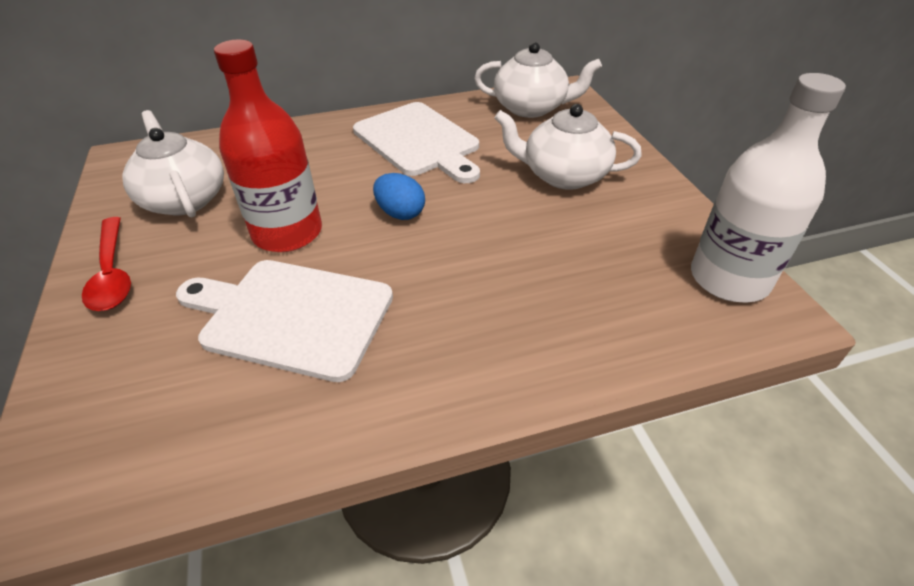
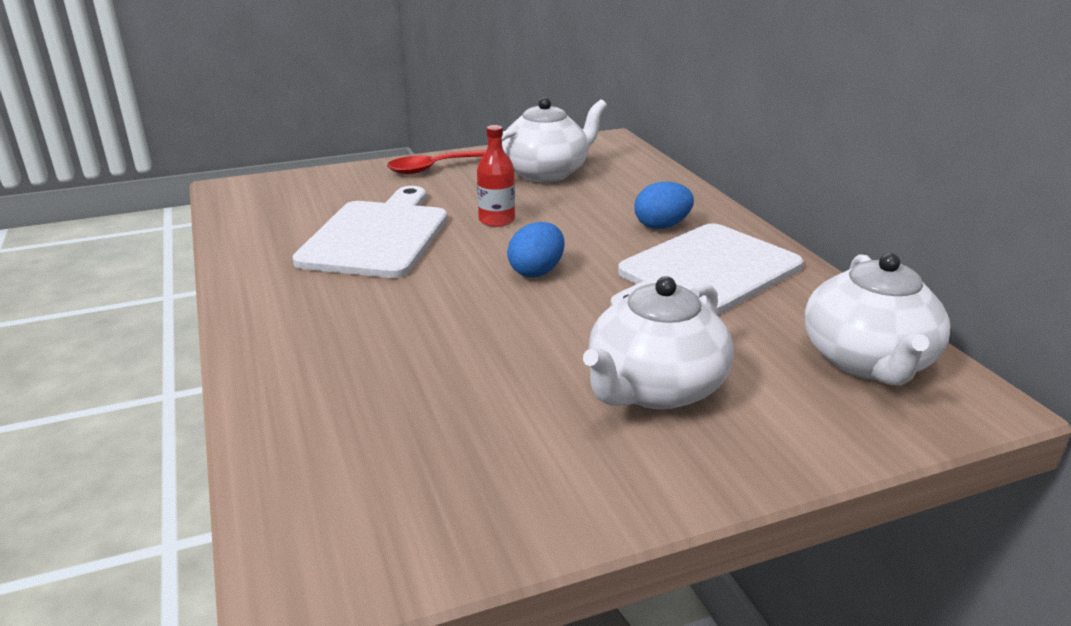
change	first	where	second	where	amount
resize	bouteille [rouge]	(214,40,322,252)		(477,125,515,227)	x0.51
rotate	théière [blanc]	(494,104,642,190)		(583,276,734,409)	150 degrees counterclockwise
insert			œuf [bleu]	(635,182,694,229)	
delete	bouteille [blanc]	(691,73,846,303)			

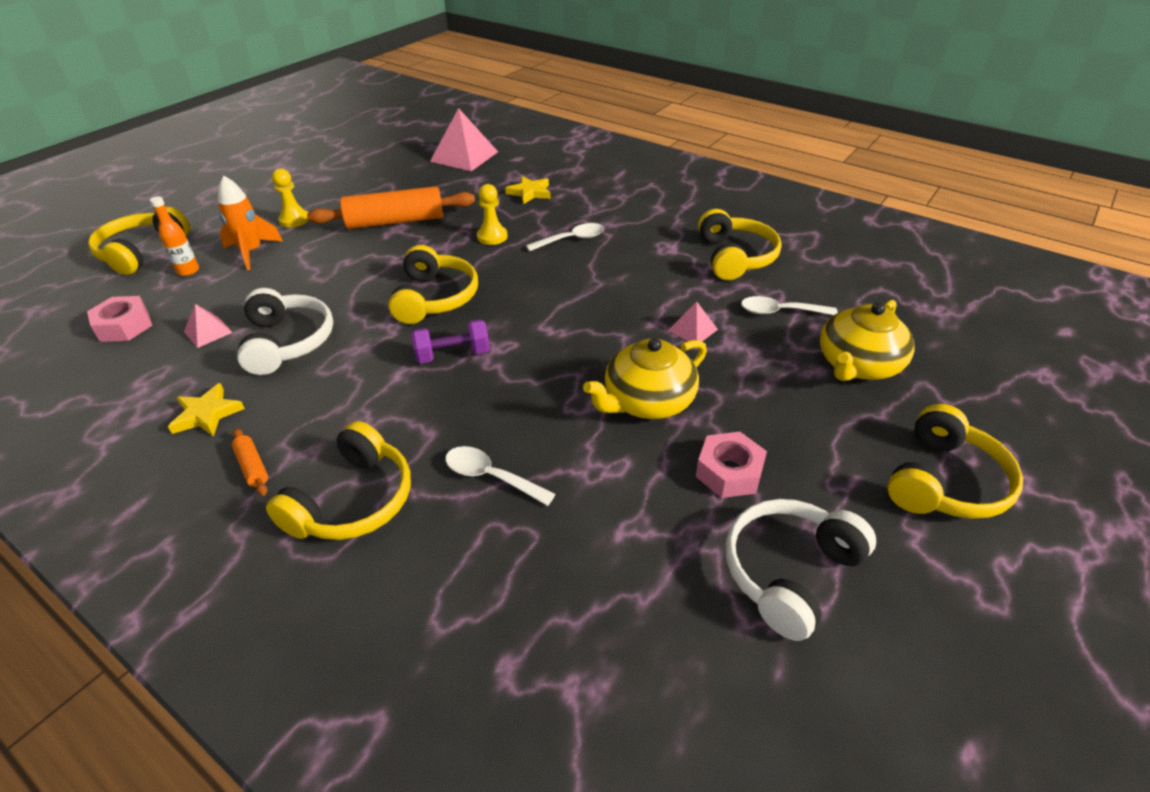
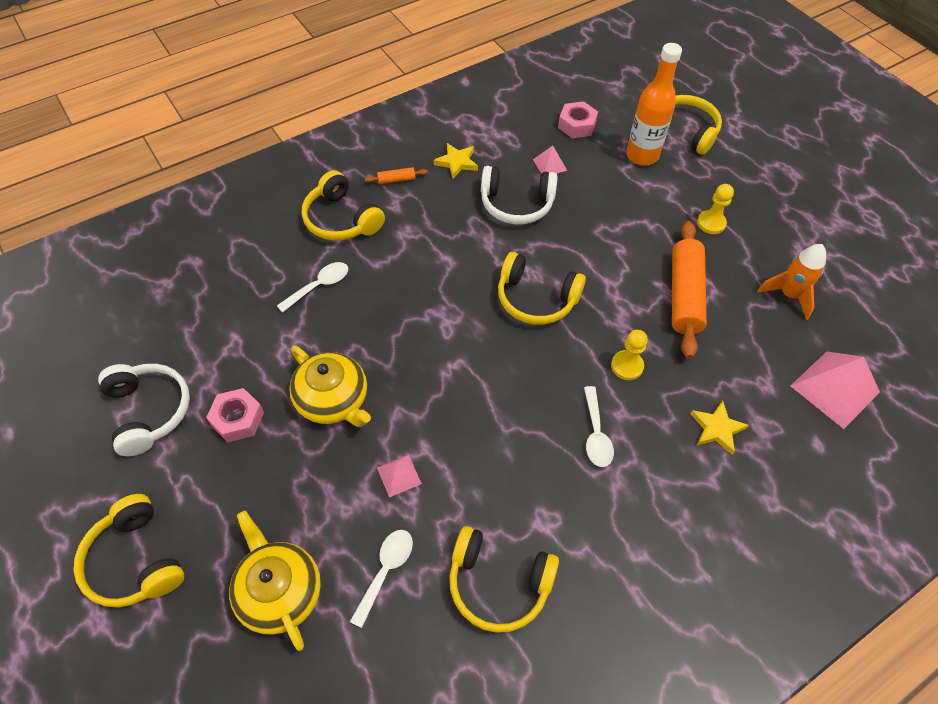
change	first	where	second	where	amount
rotate	théière [jaune]	(583,338,707,419)		(289,346,371,427)	150 degrees clockwise
resize	bouteille [orange]	(150,196,199,276)		(626,43,682,166)	x1.91
move	fusée [orange]	(218,175,283,270)		(757,244,826,320)	
delete	haltère [violet]	(411,319,490,363)			

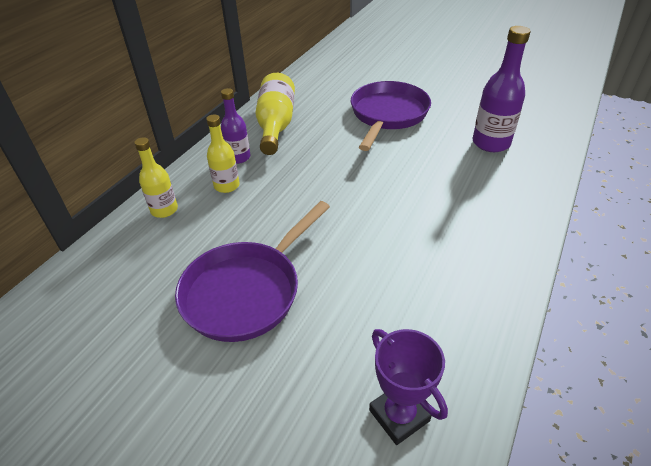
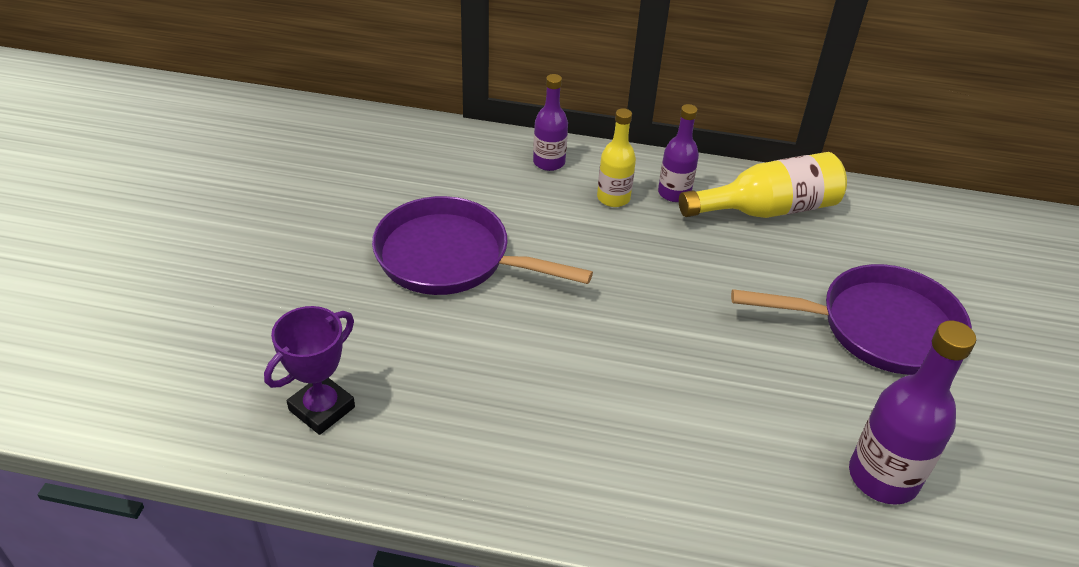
change	first	where	second	where	amount
recolor	bouteille [jaune]	(134,137,178,218)	bouteille [violet]	(533,74,568,171)	

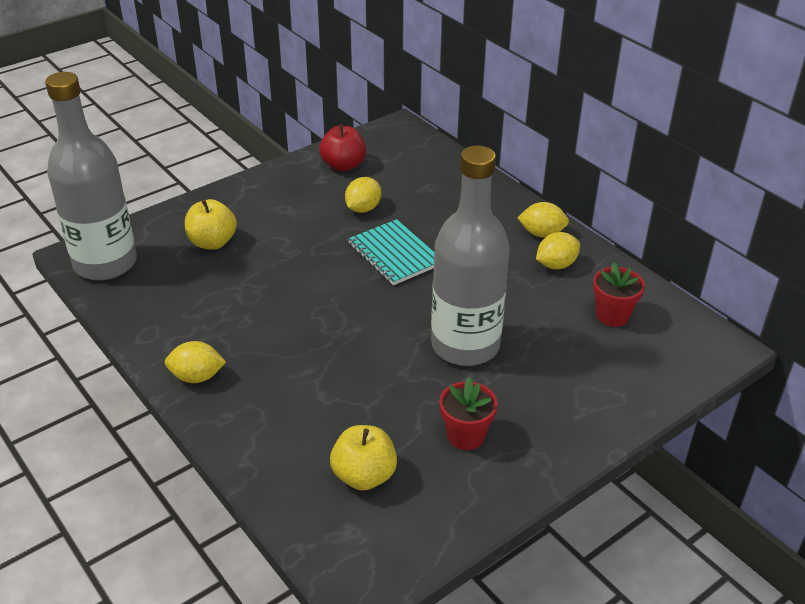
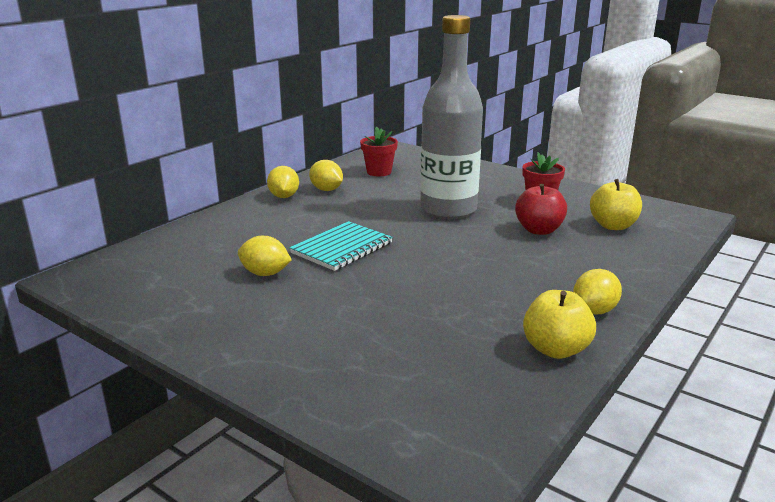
change	first	where	second	where	amount
move	pomme [rouge]	(319,124,366,171)		(515,184,567,235)	
move	pomme [jaune]	(185,199,237,250)		(523,290,596,359)	
rotate	citron [jaune]	(165,341,226,383)		(573,269,622,314)	60 degrees clockwise
delete	bouteille [gris]	(45,72,137,280)			

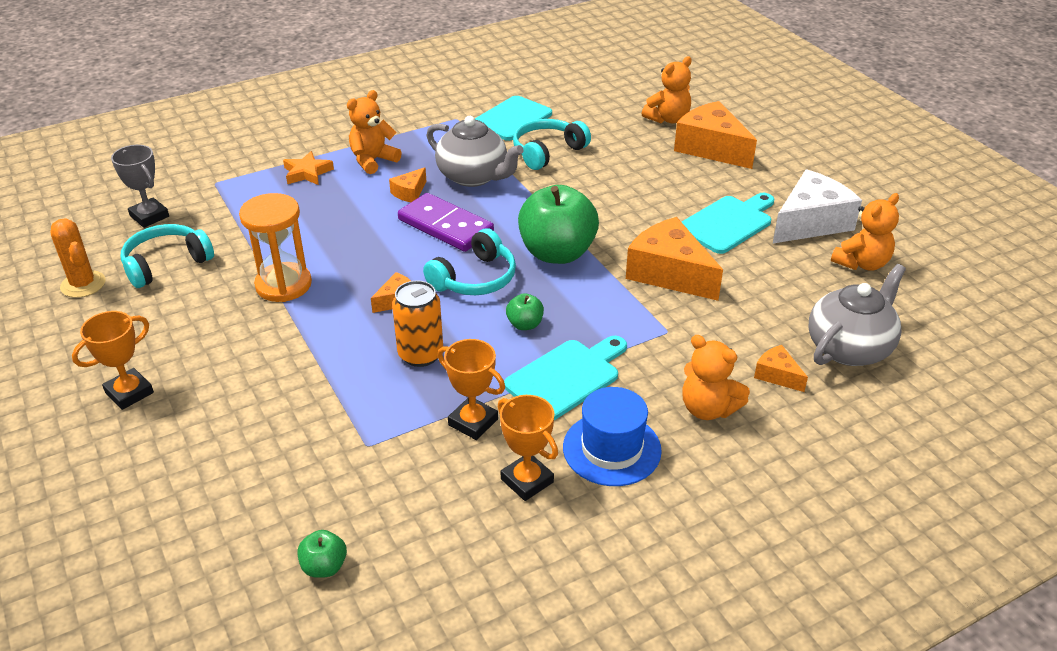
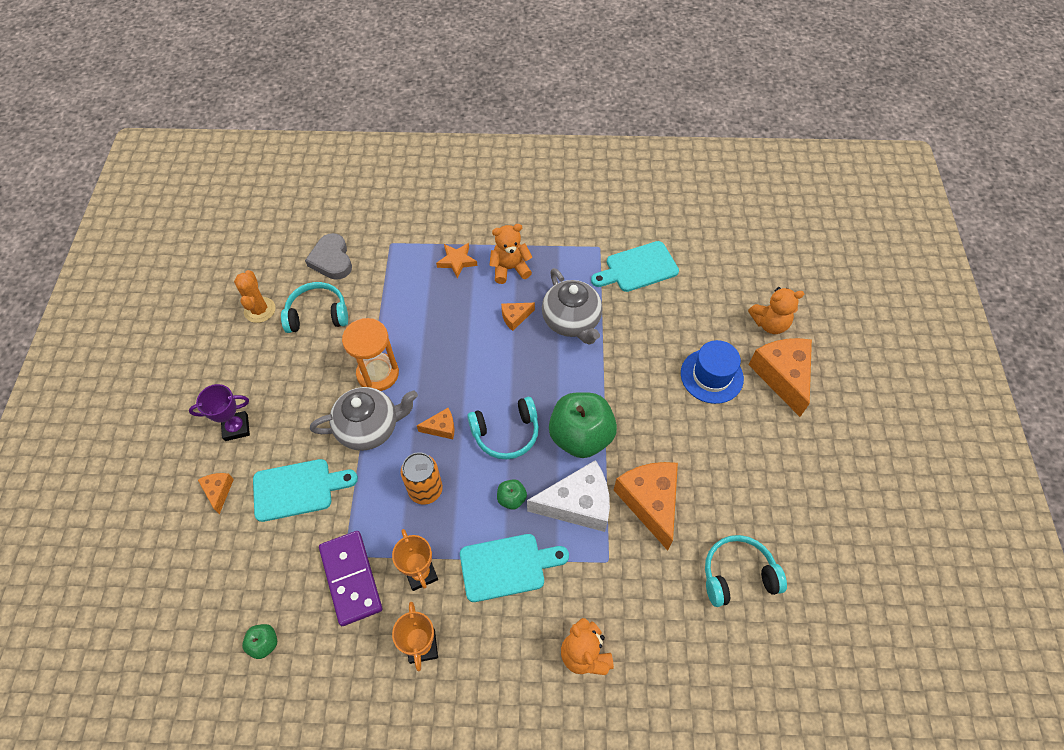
change	first	where	second	where	amount
recolor	trophée [orange]	(72,311,154,410)	trophée [violet]	(189,384,250,441)	
move	fromage [orange]	(754,345,808,392)		(198,473,234,514)	
move	planche à découper [turquoise]	(682,193,774,254)		(253,459,358,522)	
replace	trophée [gris]	(111,145,169,228)	cœur [gris]	(305,233,352,280)	
move	théière [gris]	(809,264,906,366)		(310,387,418,451)	
move	domino [violet]	(398,193,494,252)		(319,531,382,626)	
move	fromage [blanc]	(773,170,862,243)		(527,460,610,532)	
move	chapeau [bleu]	(563,387,662,486)		(681,340,744,404)	
move	casque audio [turquoise]	(513,119,591,170)		(705,535,787,607)	
delete	ours en peluche [orange]	(831,193,899,271)			

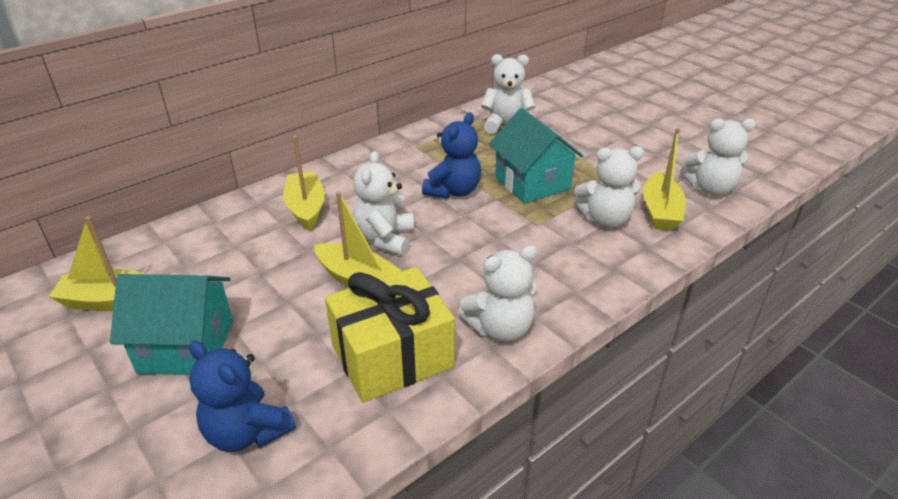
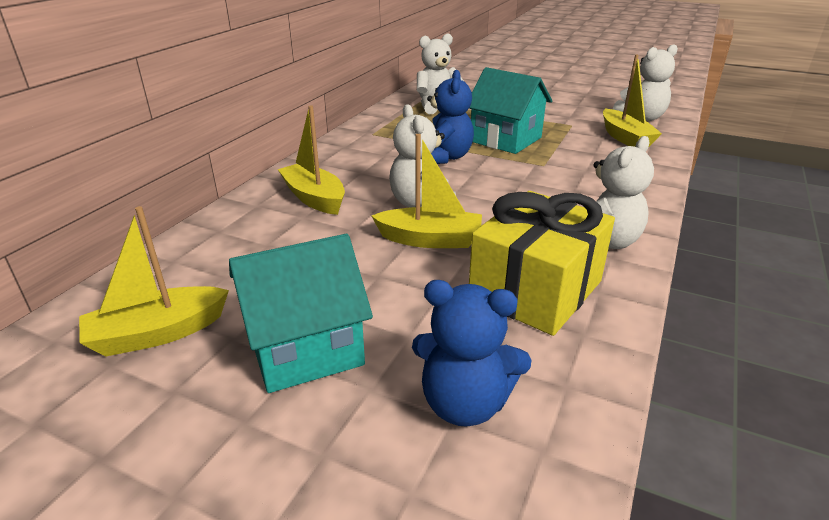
change	first	where	second	where	amount
delete	ours en peluche [blanc]	(574,146,644,228)			

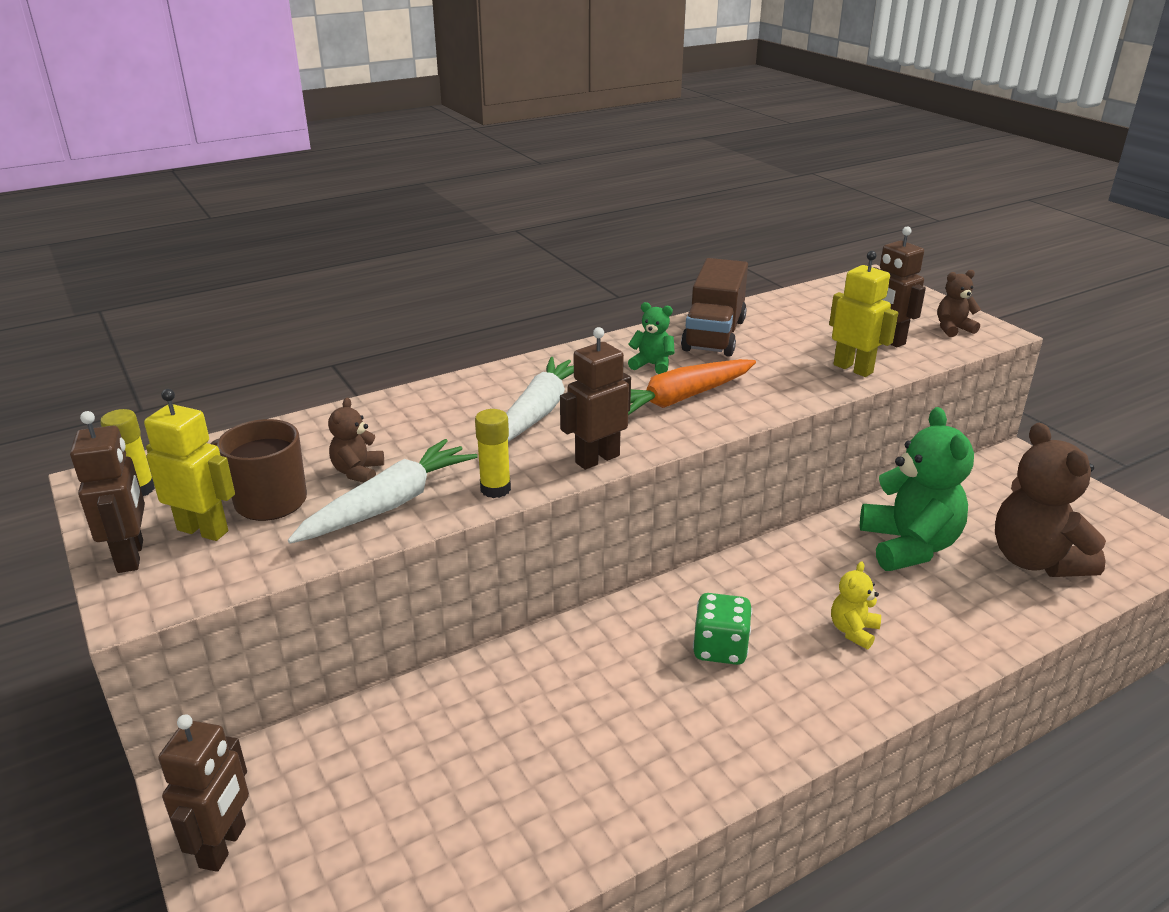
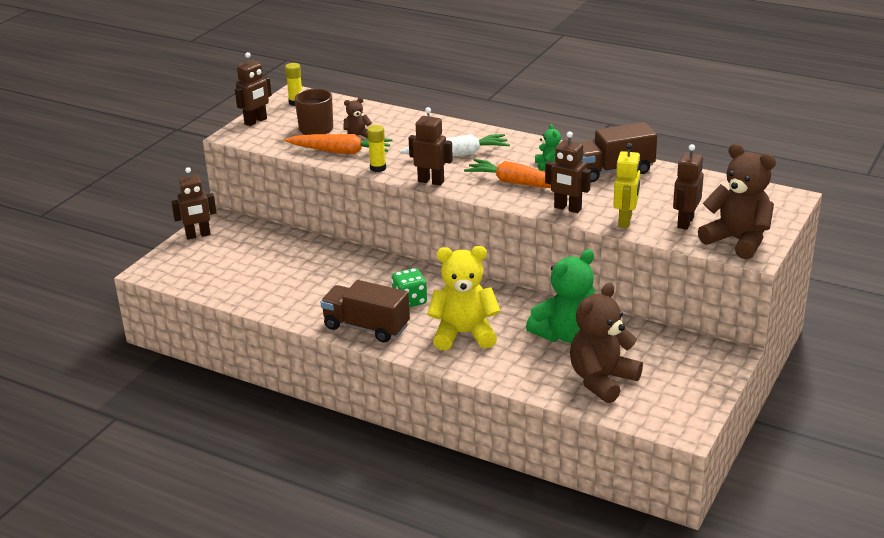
change	first	where	second	where	amount
recolor	carotte [blanc]	(288,439,478,544)	carotte [orange]	(285,134,393,154)	
insert			camion [marron]	(321,280,410,343)	
resize	ours en peluche [jaune]	(831,561,881,649)		(427,246,501,350)	x2.13
insert			robot [marron]	(545,131,591,213)	
resize	ours en peluche [marron]	(937,270,981,337)		(698,143,776,259)	x2.13
delete	robot [jaune]	(144,389,235,541)			

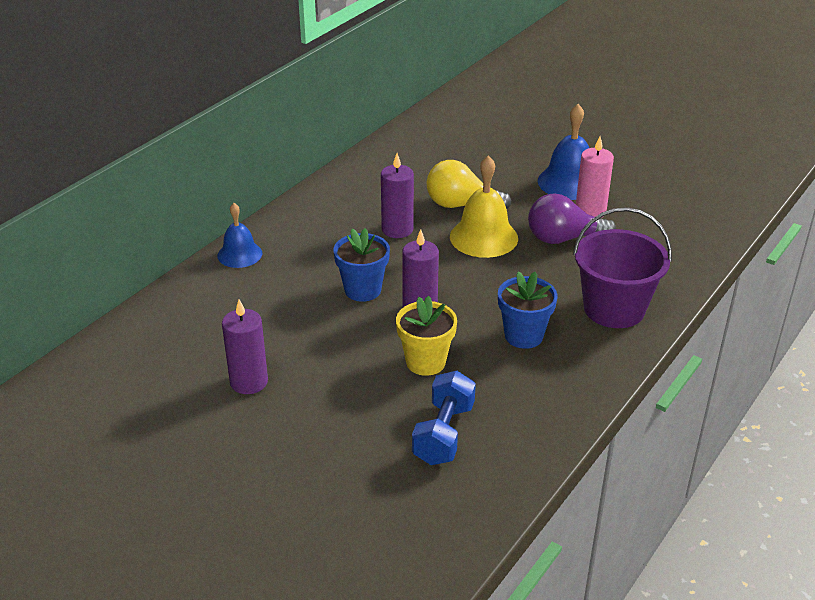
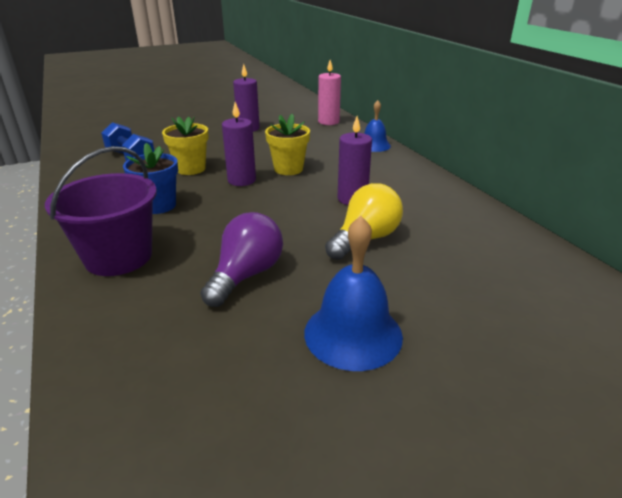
change	first	where	second	where	amount
recolor	pot de fleurs [bleu]	(334,228,390,302)	pot de fleurs [jaune]	(265,114,310,175)	
move	bougie [rose]	(576,136,614,218)		(318,60,341,125)	
delete	cloche [jaune]	(450,156,518,258)			

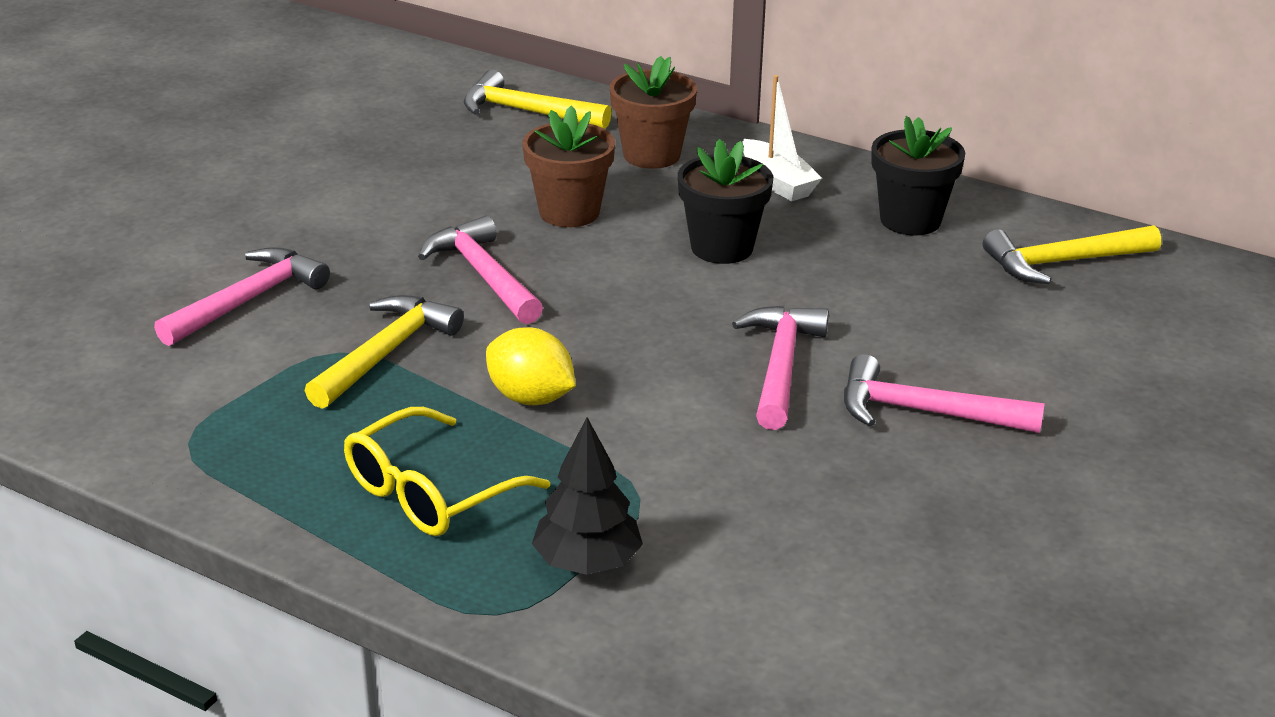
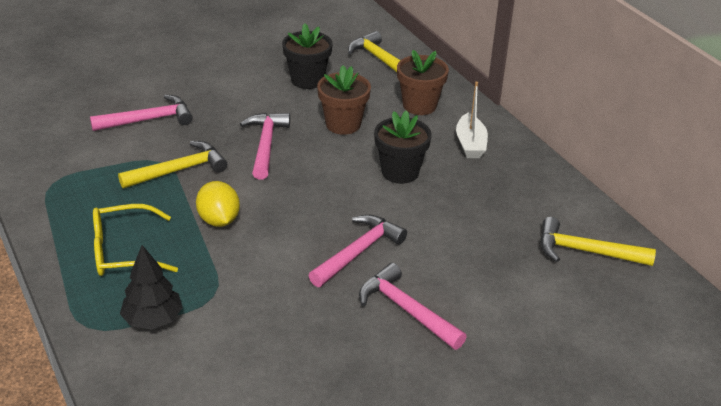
change	first	where	second	where	amount
move	pot de fleurs [noir]	(871,116,965,235)		(282,23,333,89)	

